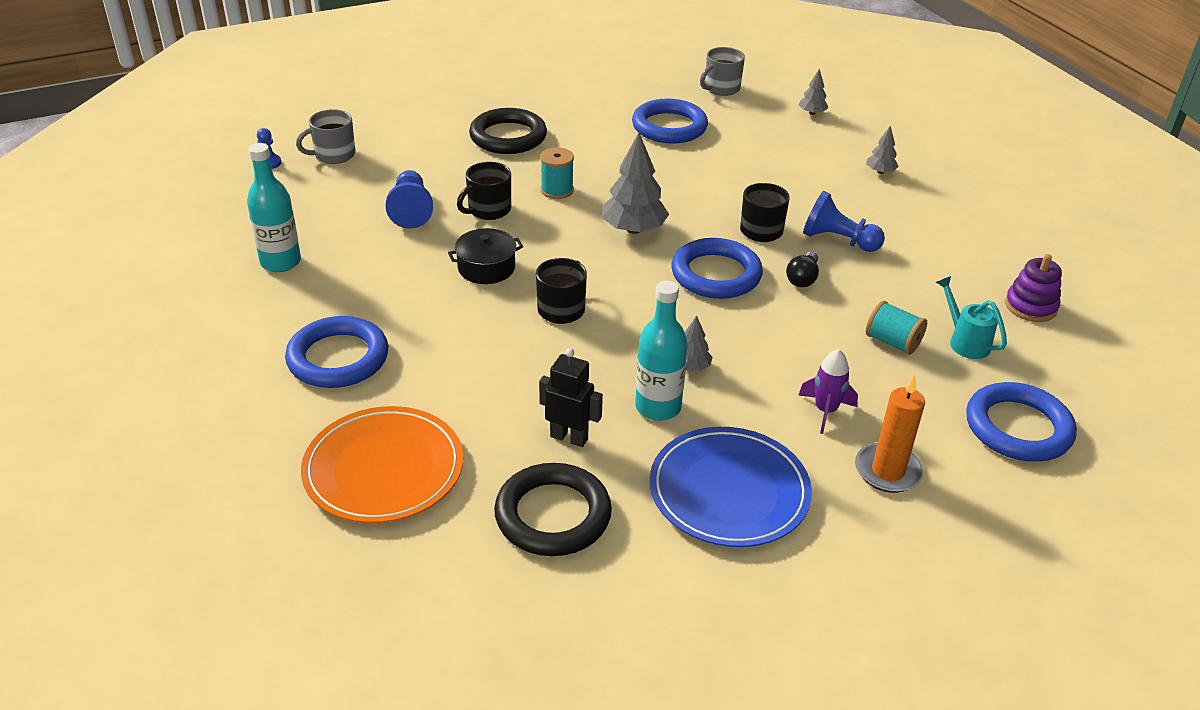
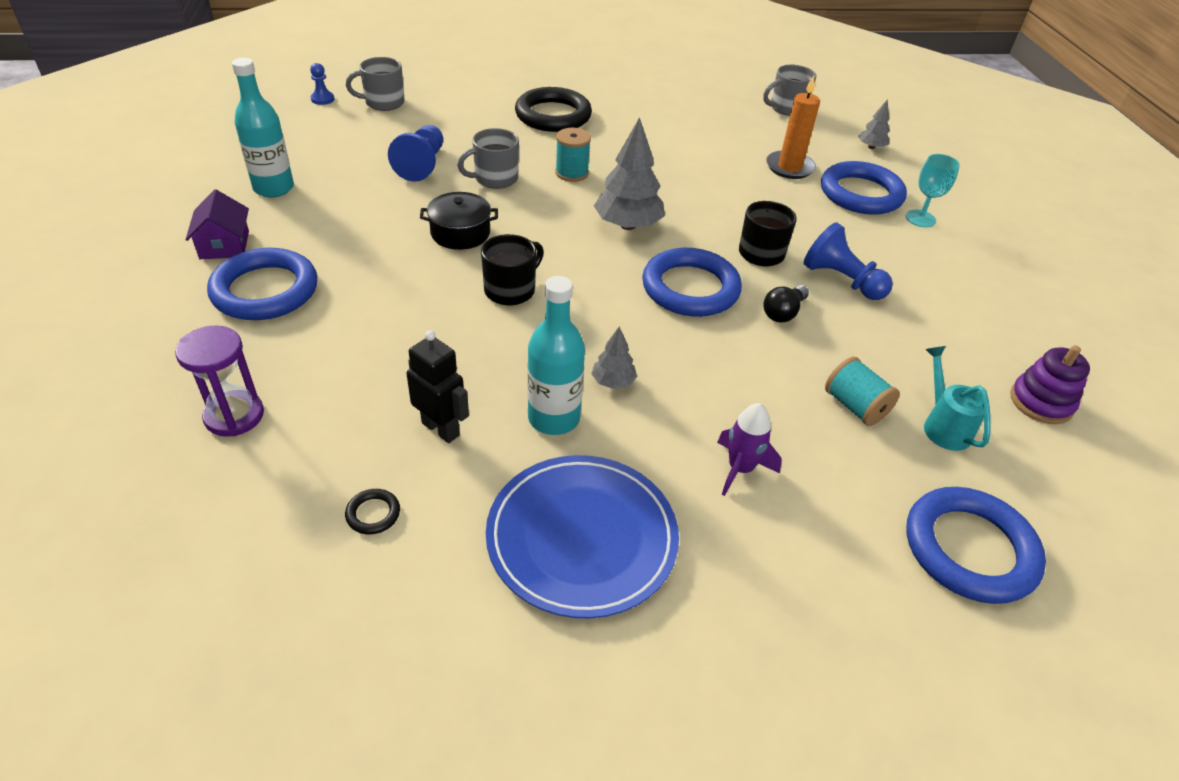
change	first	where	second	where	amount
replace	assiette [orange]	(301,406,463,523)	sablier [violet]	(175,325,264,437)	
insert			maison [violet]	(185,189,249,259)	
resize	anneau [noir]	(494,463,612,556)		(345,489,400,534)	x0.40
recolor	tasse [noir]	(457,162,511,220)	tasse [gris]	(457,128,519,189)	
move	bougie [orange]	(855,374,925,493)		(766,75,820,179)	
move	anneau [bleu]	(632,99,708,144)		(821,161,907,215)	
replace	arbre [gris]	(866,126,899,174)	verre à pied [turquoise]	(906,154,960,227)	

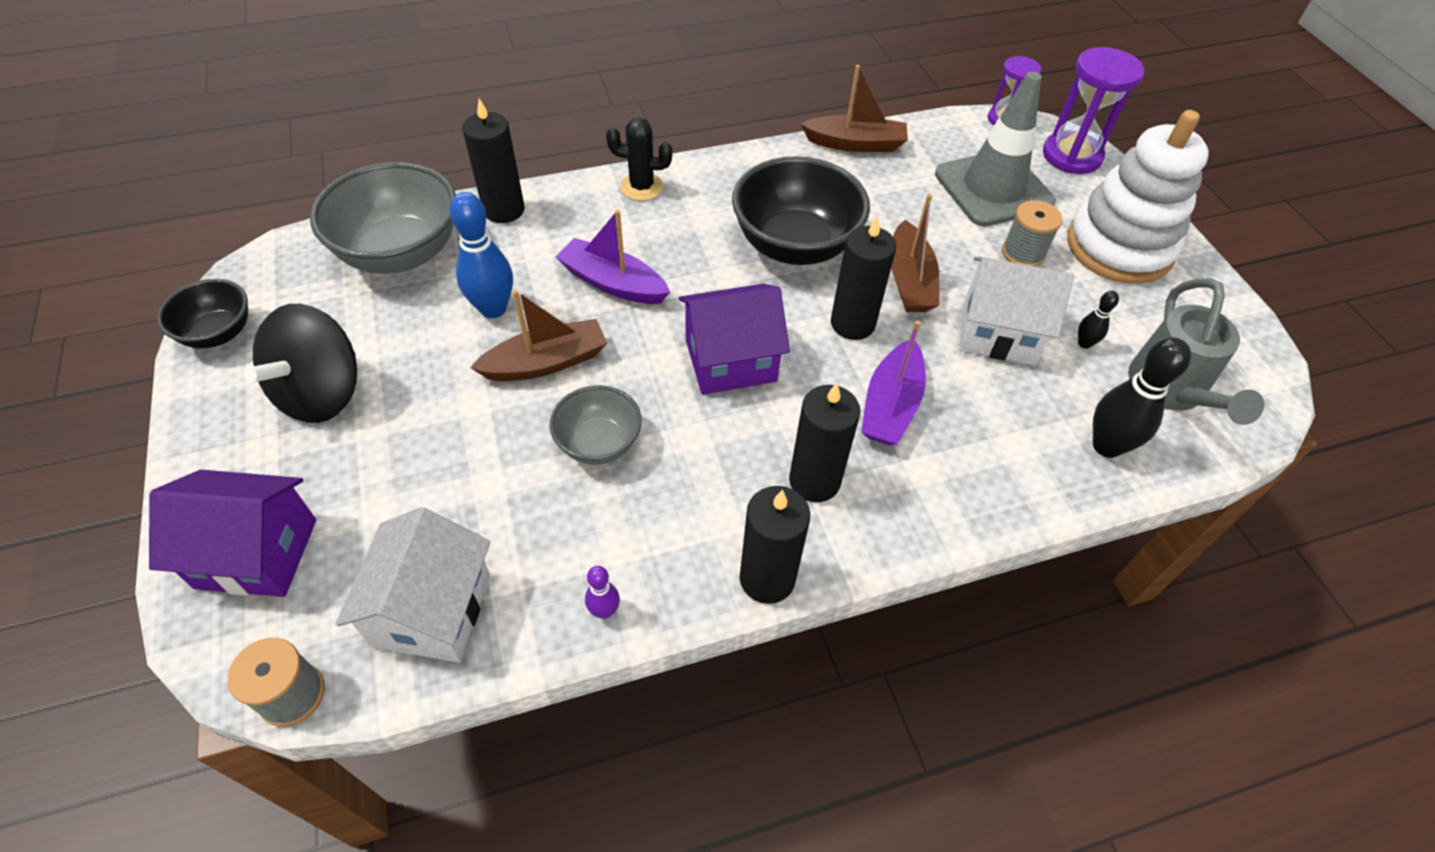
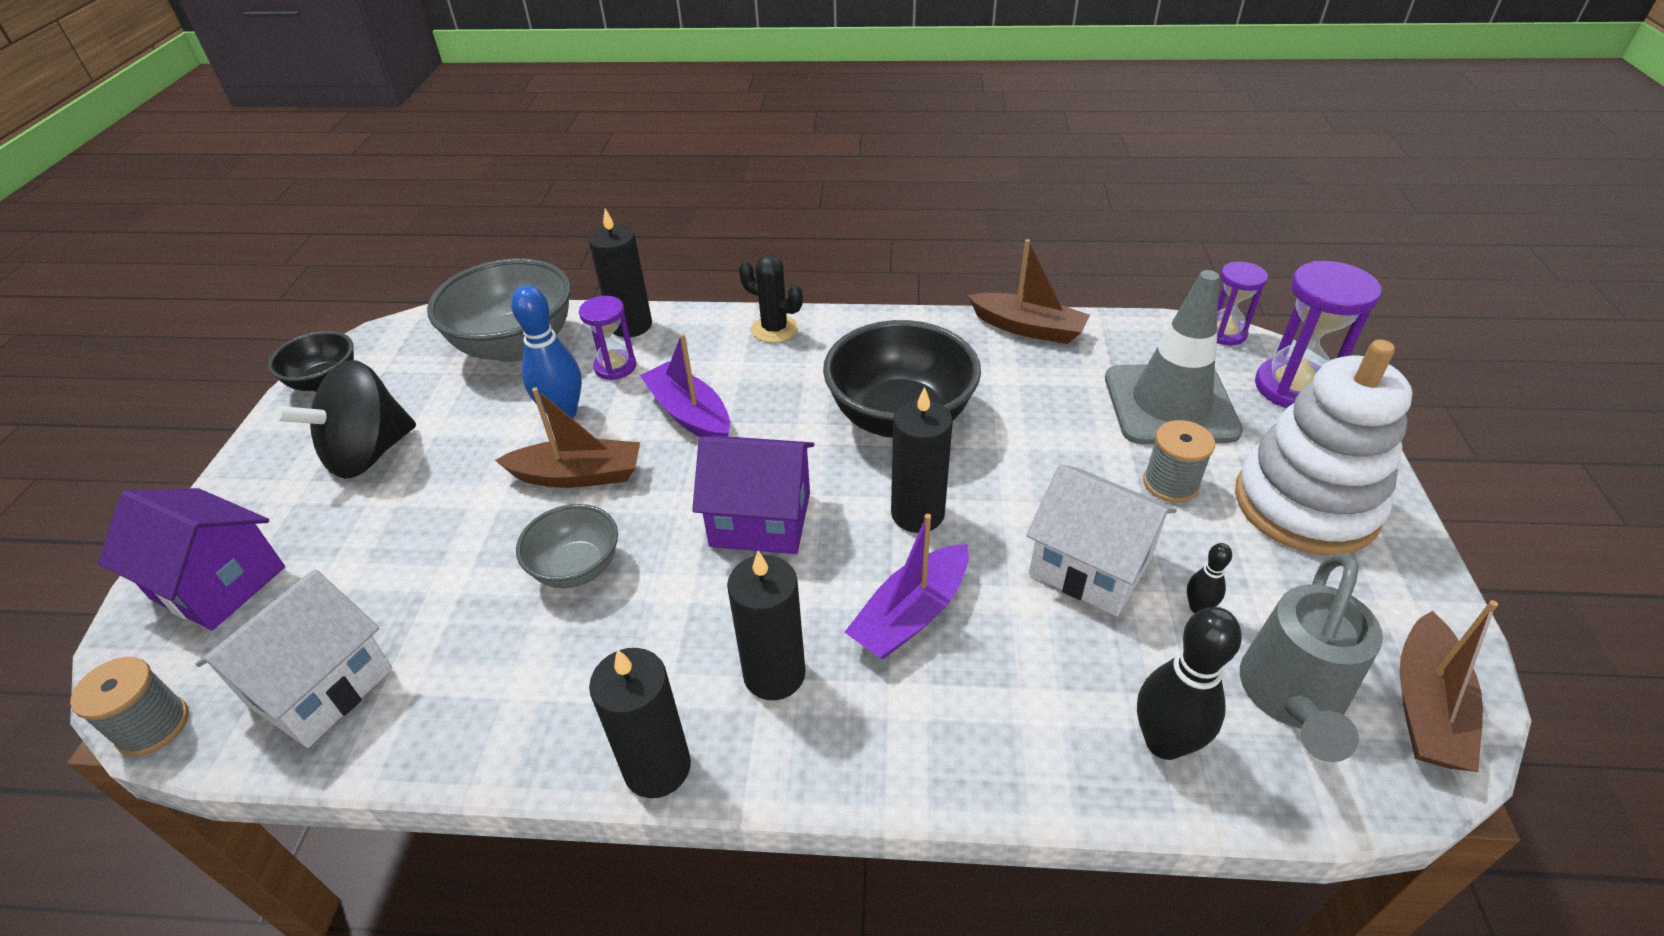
change	first	where	second	where	amount
insert			sablier [violet]	(579,296,636,380)	
move	bateau [marron]	(891,194,939,312)		(1400,600,1498,772)	
delete	quille [violet]	(585,566,620,619)			

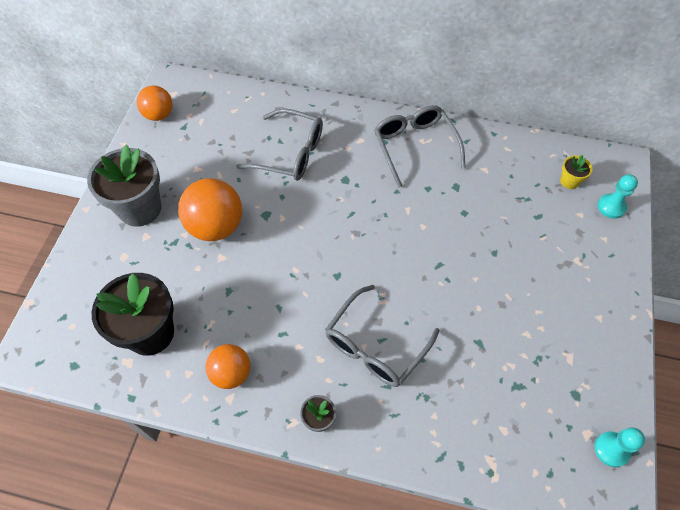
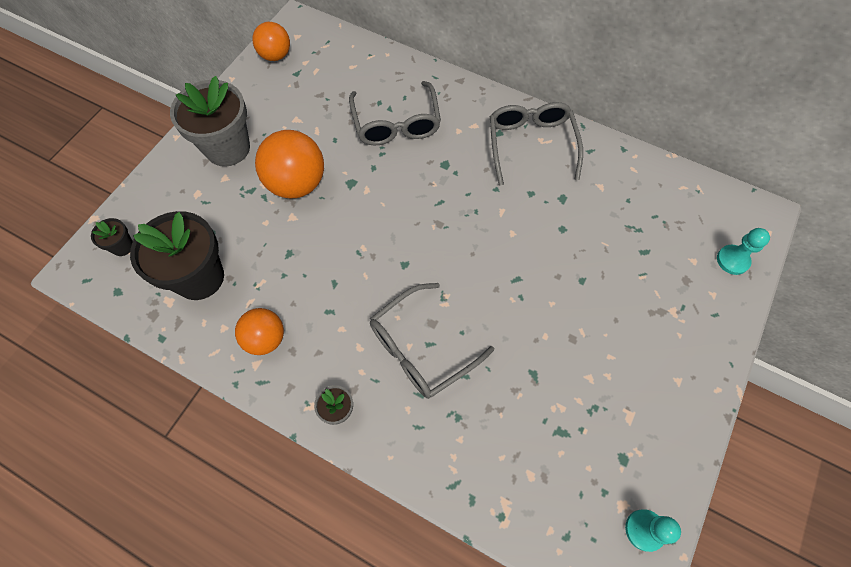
change	first	where	second	where	amount
insert			pot de fleurs [noir]	(91,218,133,256)	
rotate	lunettes [gris]	(236,108,323,181)		(349,81,441,145)	45 degrees clockwise
delete	pot de fleurs [jaune]	(560,155,593,189)			

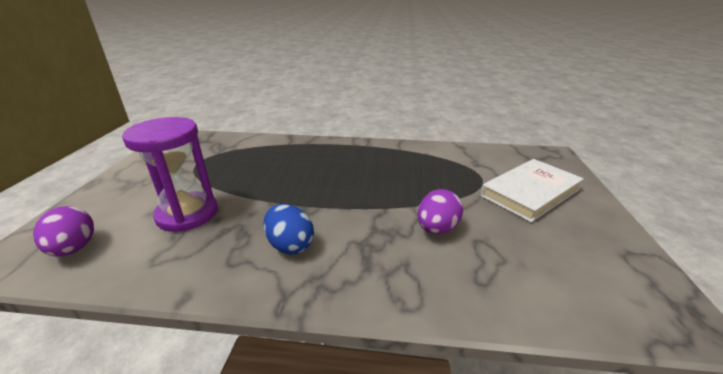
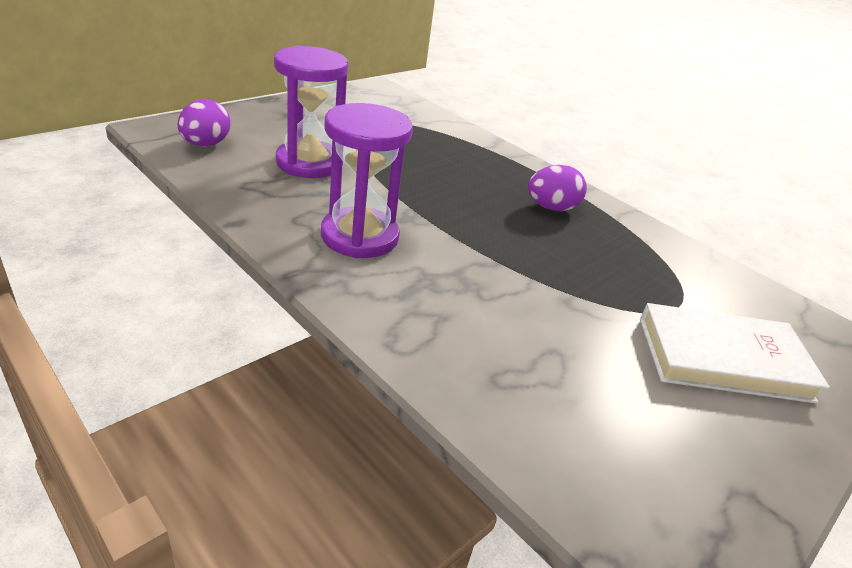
change	first	where	second	where	amount
replace	œuf [bleu]	(263,204,314,255)	sablier [violet]	(321,103,413,258)	
move	œuf [violet]	(417,189,463,234)		(528,165,587,211)	

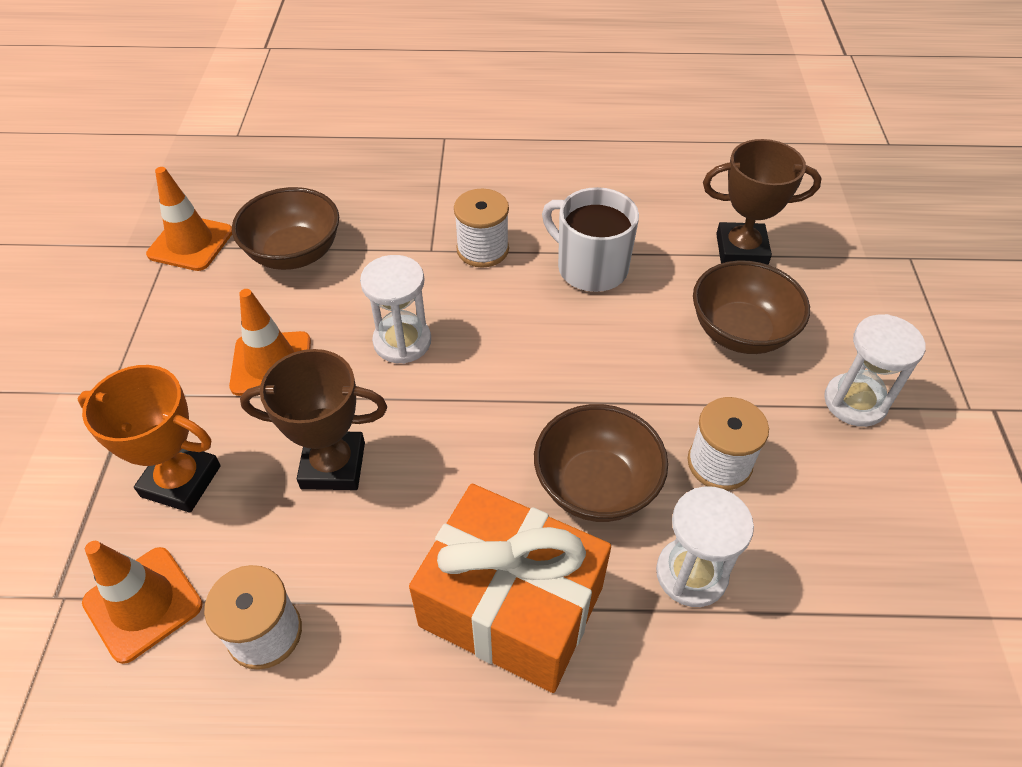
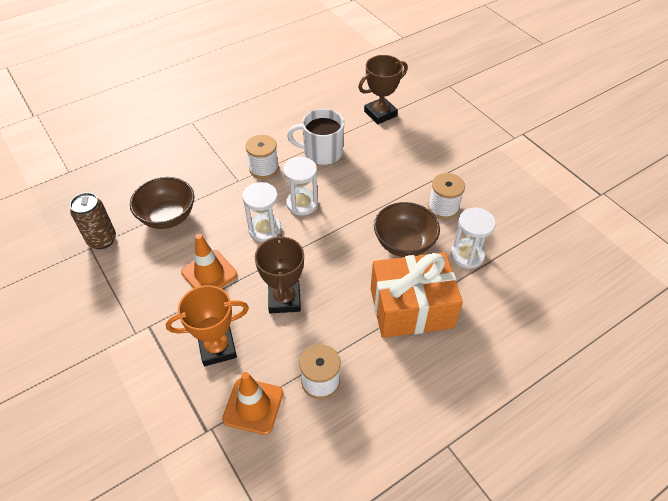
change	first	where	second	where	amount
replace	cône de chantier [orange]	(146,167,232,271)	canette [marron]	(70,192,116,249)	
rotate	trophée [marron]	(240,349,387,490)		(255,233,304,313)	60 degrees counterclockwise
move	sablier [blanc]	(824,314,925,427)		(283,157,318,216)	
delete	bol [marron]	(693,260,810,354)			

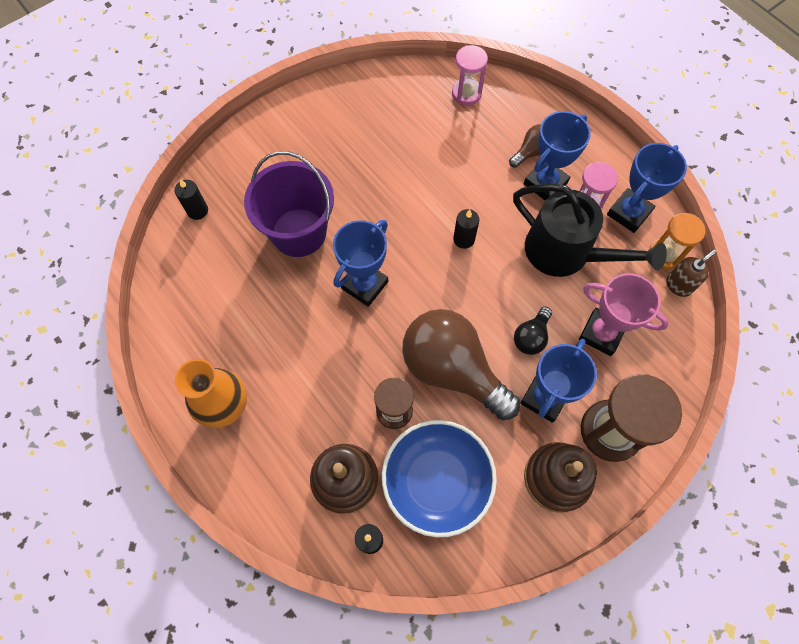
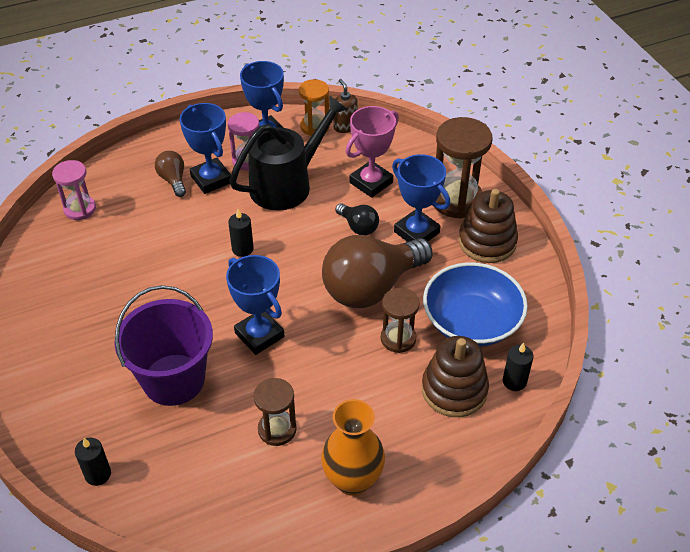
change	first	where	second	where	amount
insert			sablier [marron]	(254,378,297,446)	

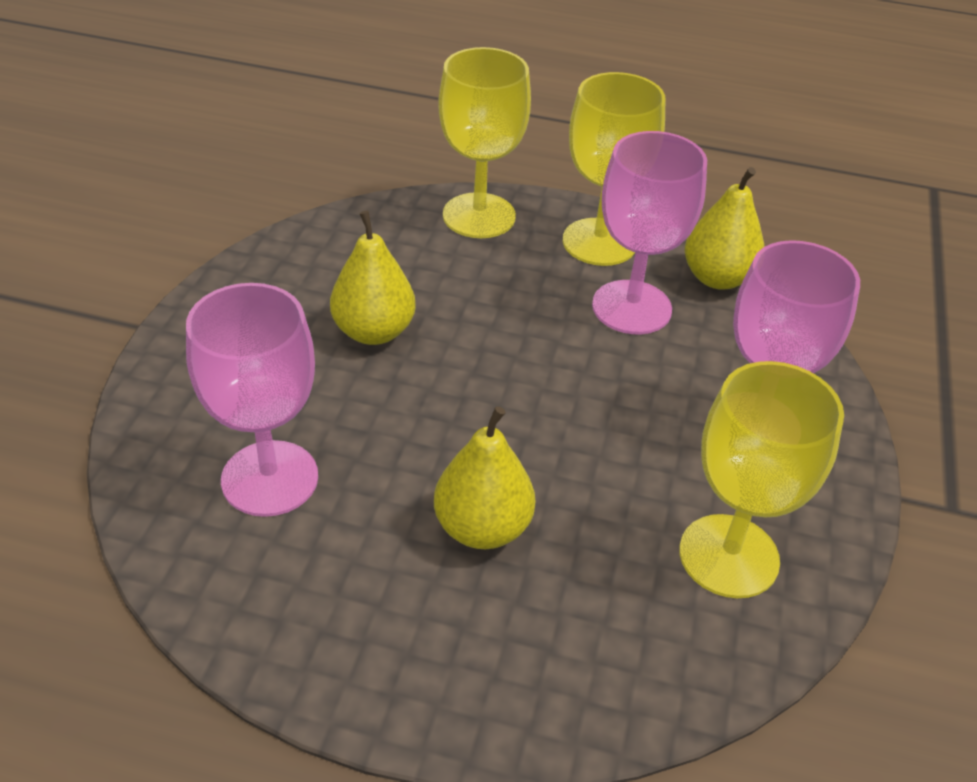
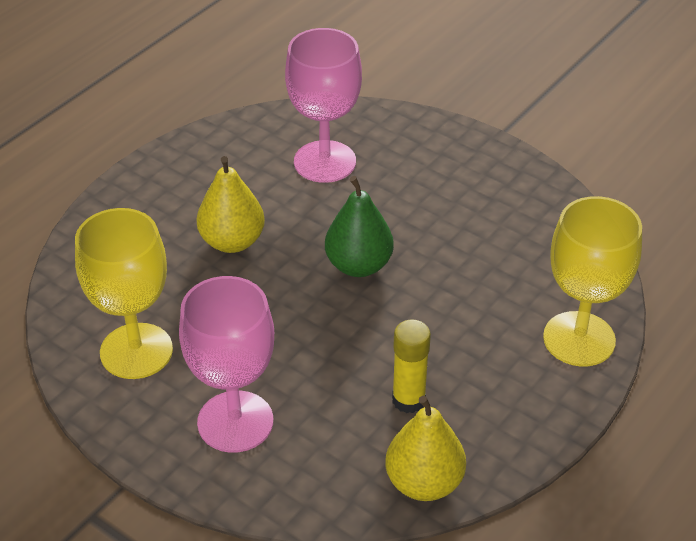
change	first	where	second	where	amount
insert			poire [vert]	(325,176,394,277)	
replace	verre à pied [rose]	(592,131,707,334)	bâton de colle [jaune]	(392,319,431,413)	
delete	poire [jaune]	(330,210,416,345)			
delete	verre à pied [jaune]	(563,72,666,266)			

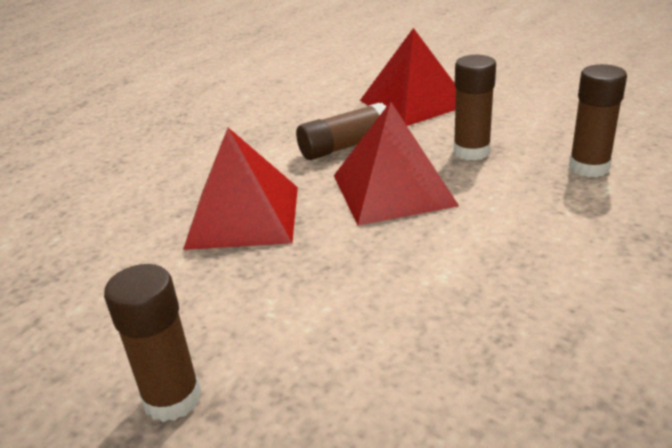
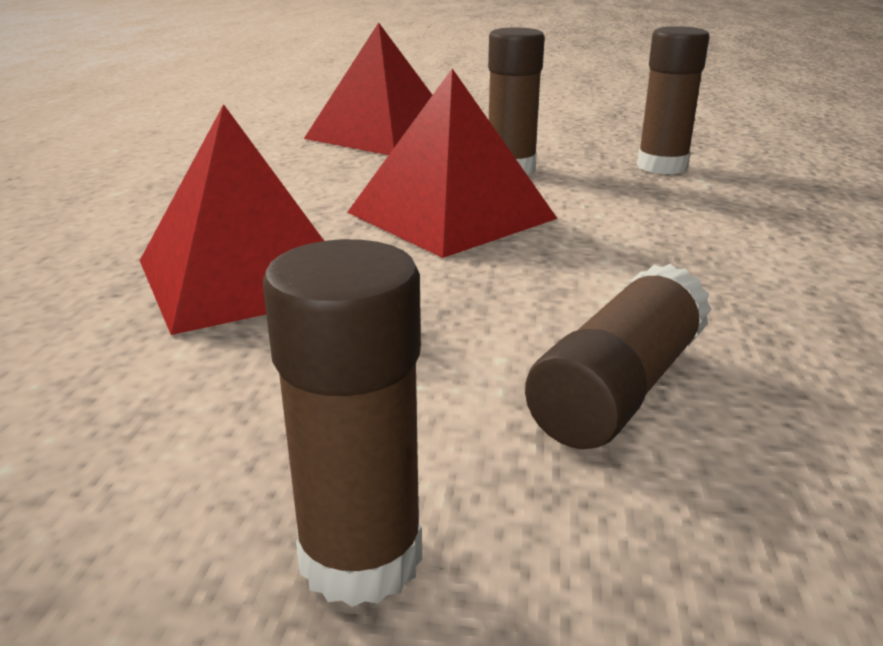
change	first	where	second	where	amount
move	bâton de colle [marron]	(296,103,386,160)		(525,264,712,449)	

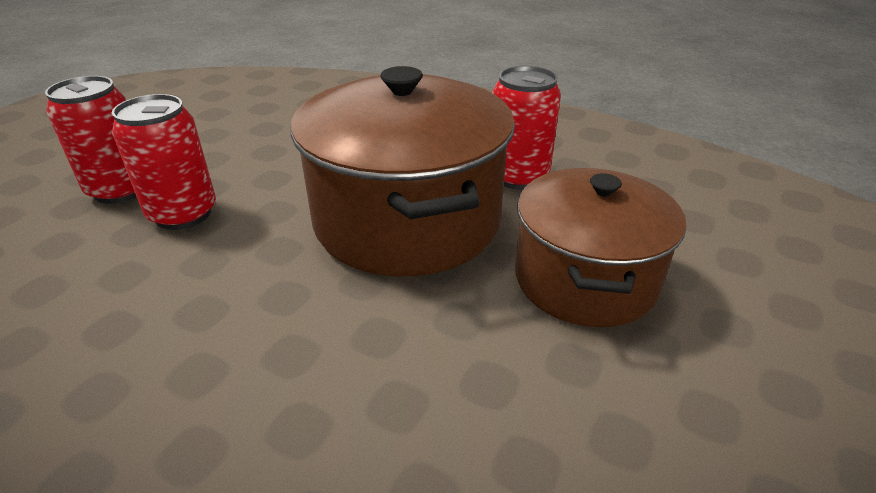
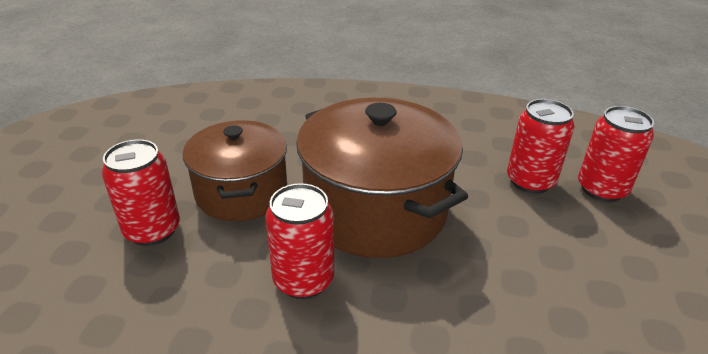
change	first	where	second	where	amount
insert			canette [rouge]	(102,139,180,246)	

